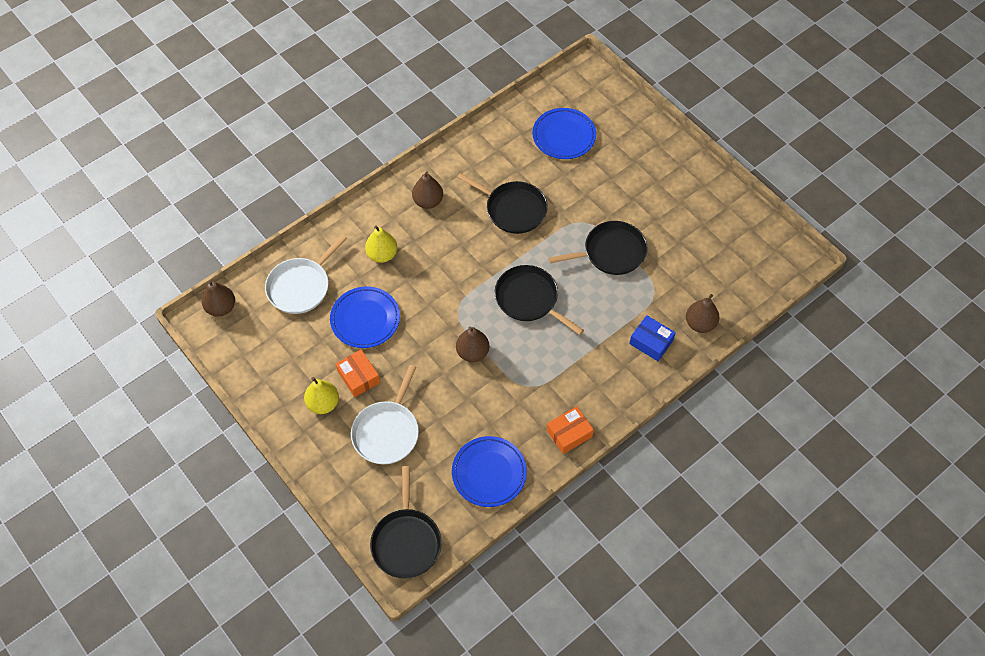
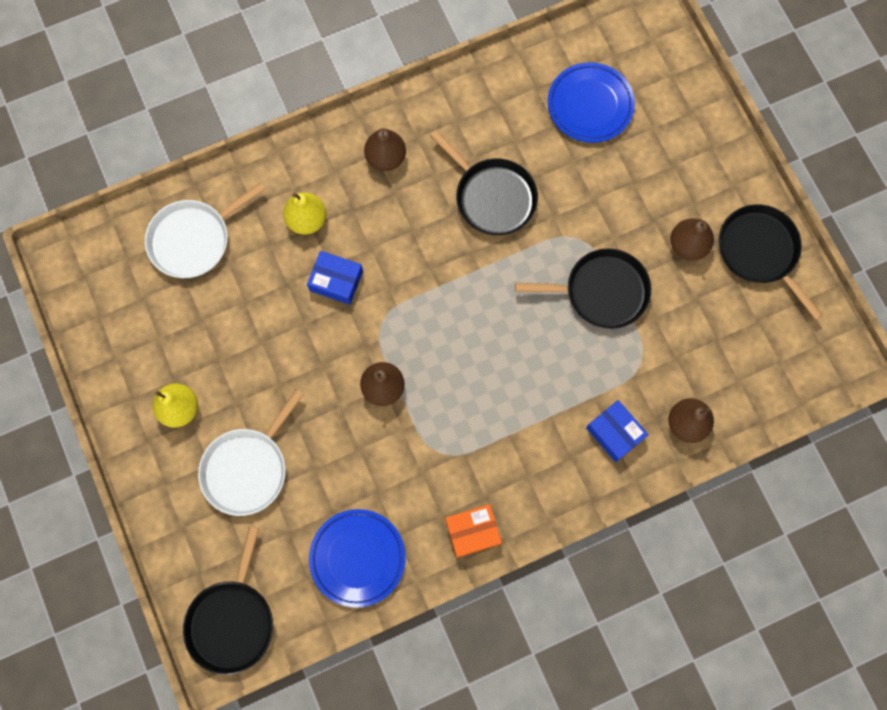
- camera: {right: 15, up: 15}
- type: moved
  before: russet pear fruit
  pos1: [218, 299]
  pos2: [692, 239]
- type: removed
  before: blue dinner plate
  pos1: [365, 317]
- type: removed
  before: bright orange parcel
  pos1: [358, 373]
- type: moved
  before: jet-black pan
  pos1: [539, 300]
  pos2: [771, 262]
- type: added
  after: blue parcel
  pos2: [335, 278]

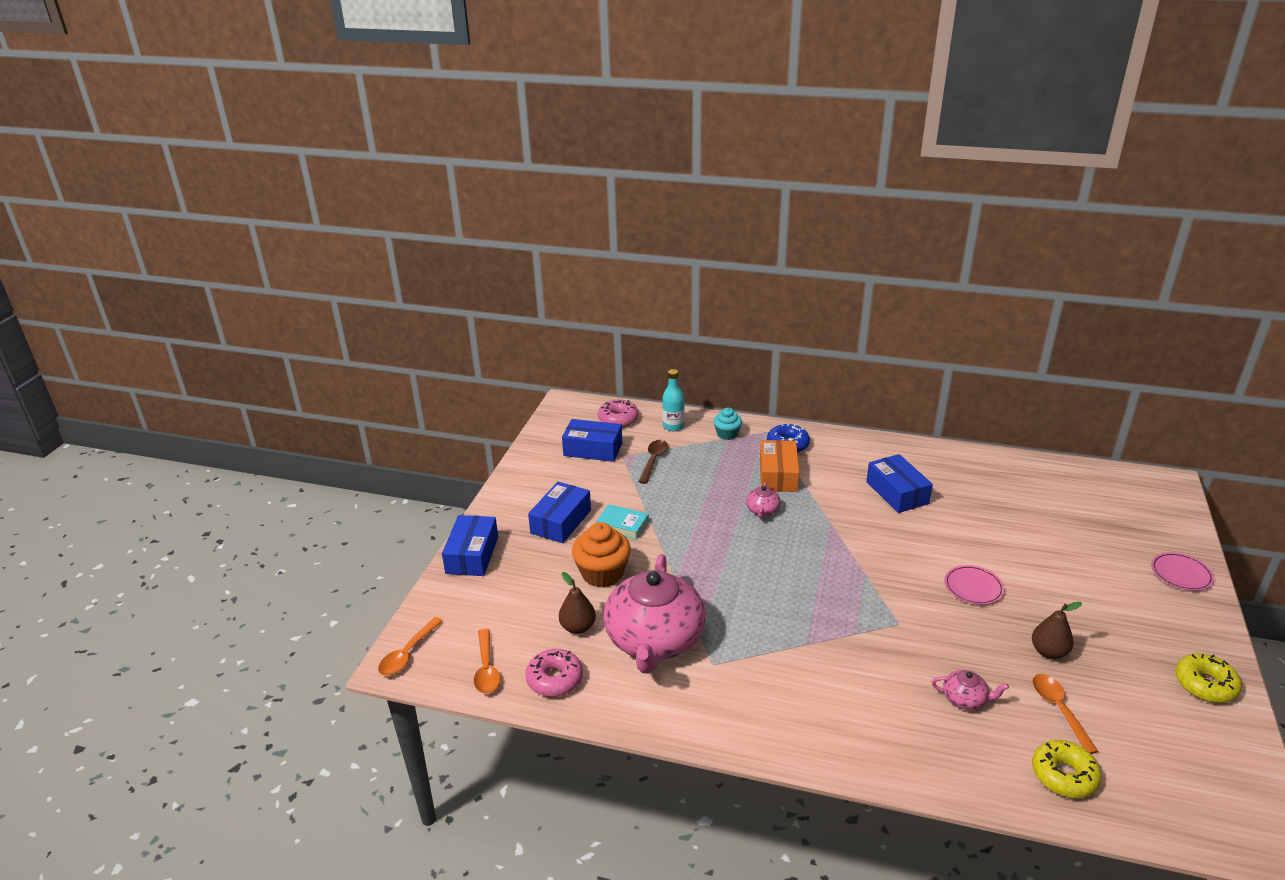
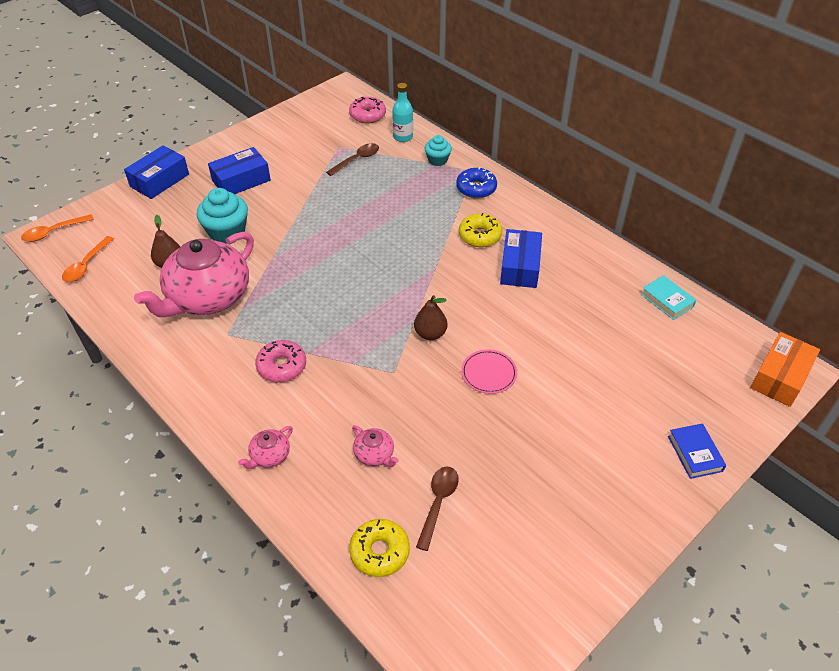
- camera: {right: 30, up: 15}
- type: moved
  before: rosy glazed donut
  pos1: [554, 673]
  pos2: [280, 361]
- type: removed
  before: blue parcel
  pos1: [592, 440]
- type: recoloured
  before: bright orange fairy cake
  after: turquoise fairy cake
  pos1: [601, 554]
  pos2: [222, 216]
- type: moved
  before: turquoise hardcover
  pos1: [622, 522]
  pos2: [669, 297]
- type: moved
  before: rosy tea pot
  pos1: [763, 500]
  pos2: [265, 447]
- type: moved
  before: bright orange parcel
  pos1: [779, 466]
  pos2: [785, 369]
- type: moved
  before: russet pear fruit
  pos1: [1057, 630]
  pos2: [430, 317]
- type: recoloured
  before: bright orange teaspoon
  after: russet teaspoon
  pos1: [1065, 714]
  pos2: [437, 508]
- type: replaced
  before: rosy dinner plate
  after: blue hardcover
  pos1: [1182, 571]
  pos2: [697, 451]
- type: moved
  before: golden glazed donut
  pos1: [1208, 678]
  pos2: [480, 230]

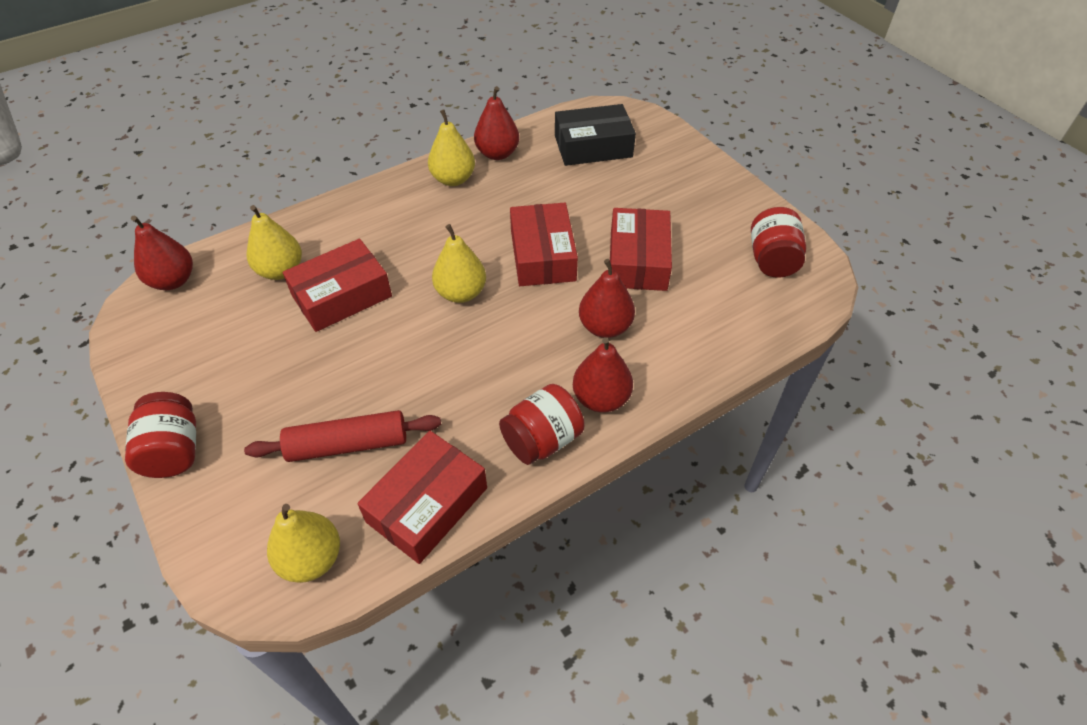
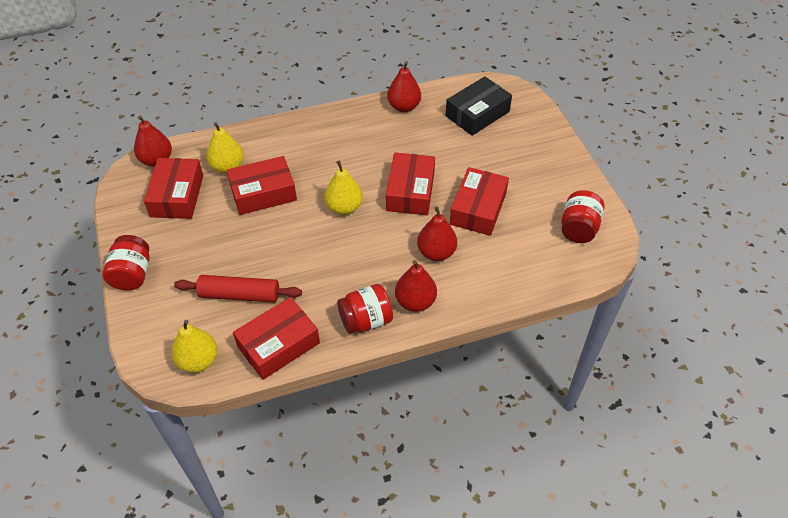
- camera: {right: 15, up: 0}
- type: removed
  before: golden pear fruit
  pos1: [451, 147]
- type: turned
  before: jet-black parcel
  pos1: [595, 135]
  pos2: [478, 106]
  turn: -45
- type: added
  after: crimson parcel
  pos2: [173, 188]

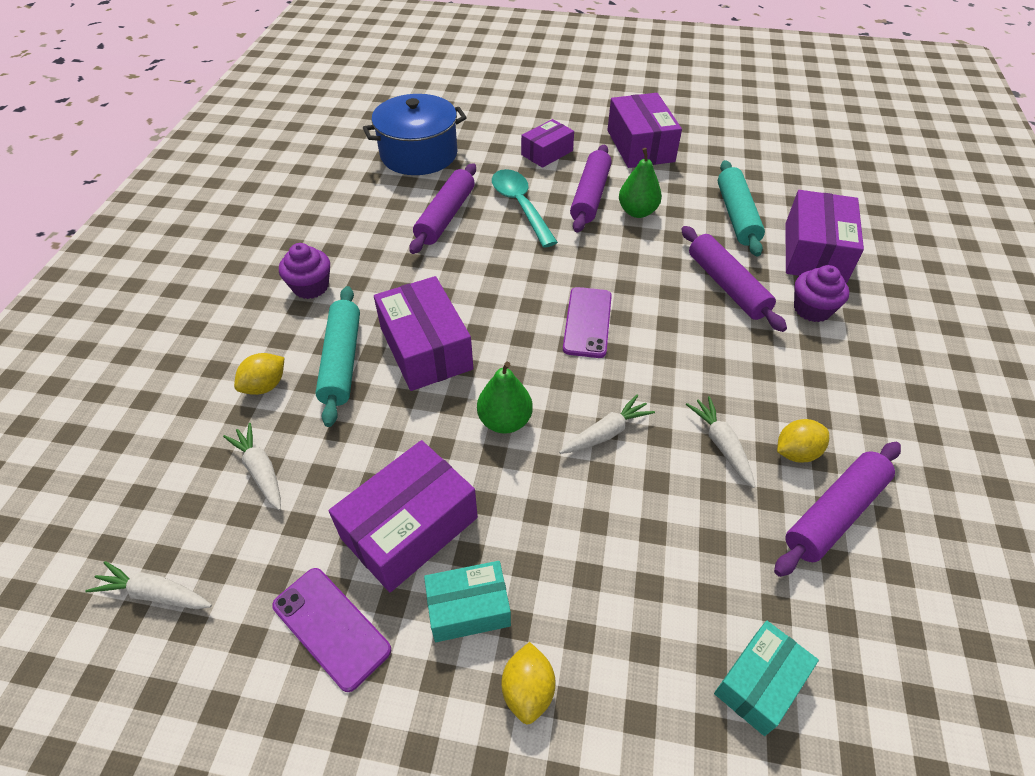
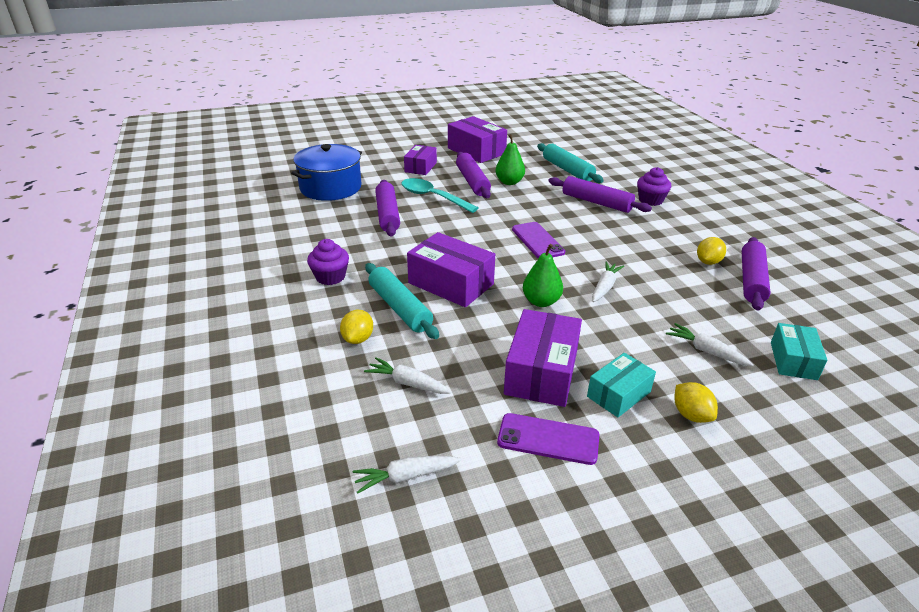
- camera: {right: -30, up: -15}
- type: moved
  before: pure white toy carrot
  pos1: [720, 442]
  pos2: [710, 344]
- type: removed
  before: royal purple parcel
  pos1: [825, 236]

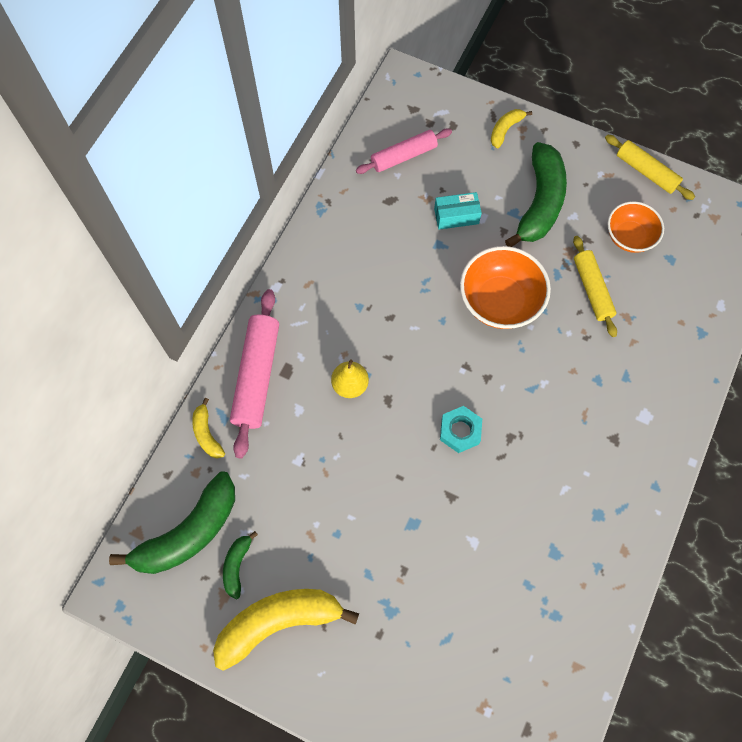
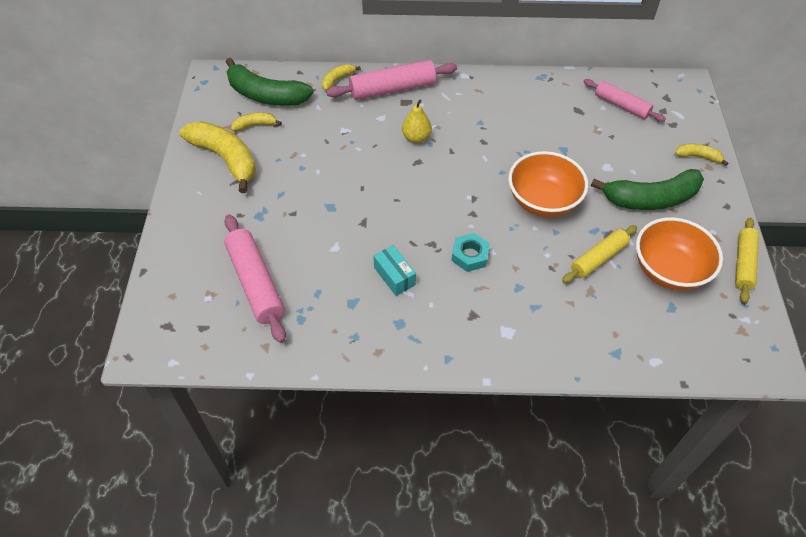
- camera: {right: 65, up: -15}
- type: recoloured
  before: green banana
  after: golden banana
  pos1: [240, 565]
  pos2: [256, 122]
- type: moved
  before: turquoise parcel
  pos1: [458, 211]
  pos2: [394, 270]
- type: moved
  before: turquoise nut
  pos1: [461, 429]
  pos2: [470, 252]
- type: resized
  before: bright orange bowl
  pos1: [636, 227]
  pos2: [679, 253]
  scale: 1.54
- type: added
  after: rosy rolling pin
  pos2: [255, 279]

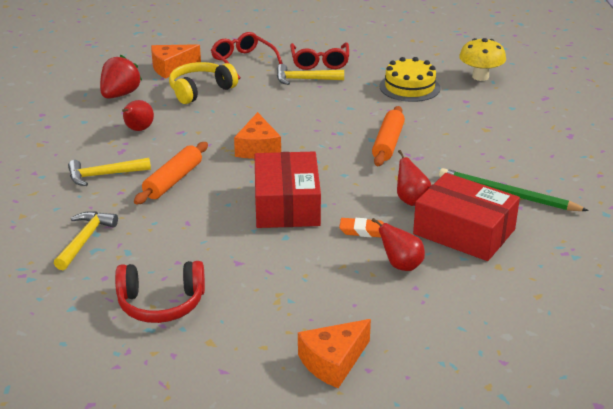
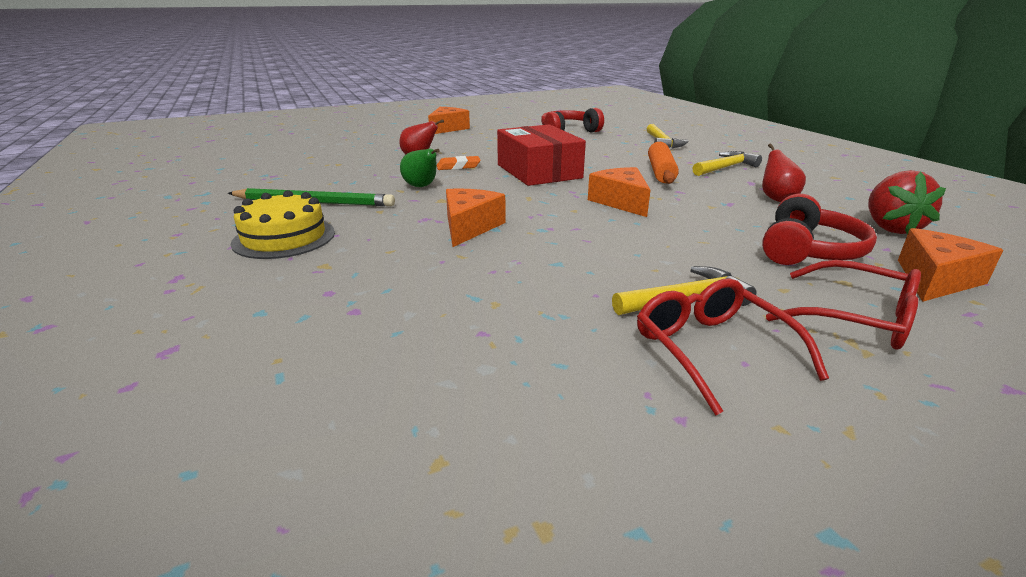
- camera: {right: 160, up: -5}
- type: recoloured
  before: golden headset
  after: crimson headset
  pos1: [203, 83]
  pos2: [819, 229]
- type: replaced
  before: bright orange rolling pin
  after: bright orange cheese wedge
  pos1: [388, 136]
  pos2: [476, 217]
- type: moved
  before: golden gateau
  pos1: [409, 79]
  pos2: [283, 224]
- type: recoloured
  before: crimson pear fruit
  after: green pear fruit
  pos1: [414, 178]
  pos2: [420, 168]
- type: removed
  before: crimson parcel
  pos1: [466, 217]
- type: removed
  before: golden fungus
  pos1: [482, 59]

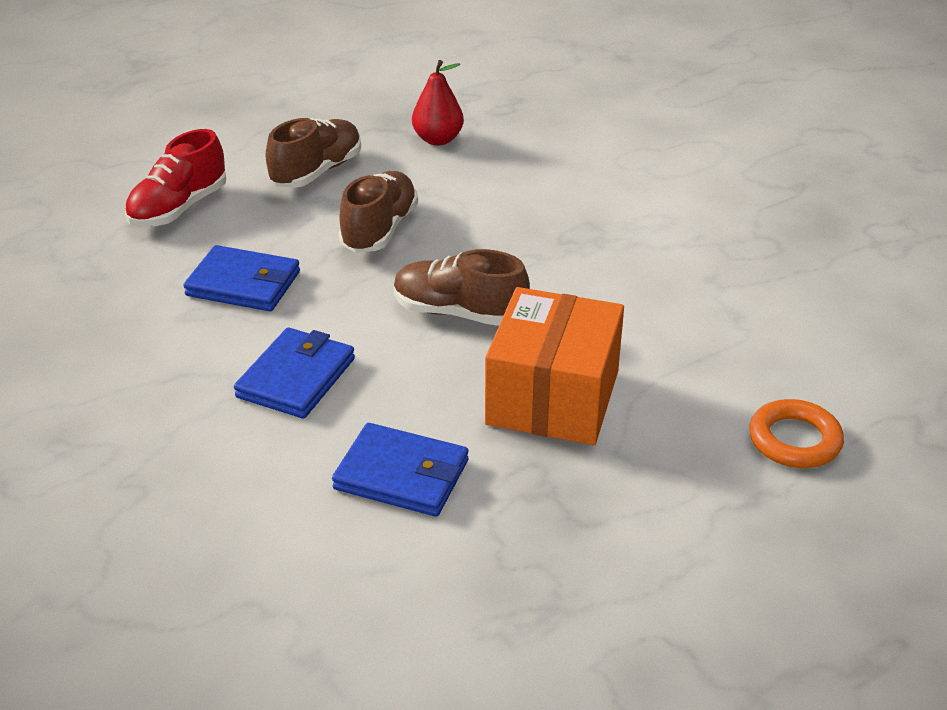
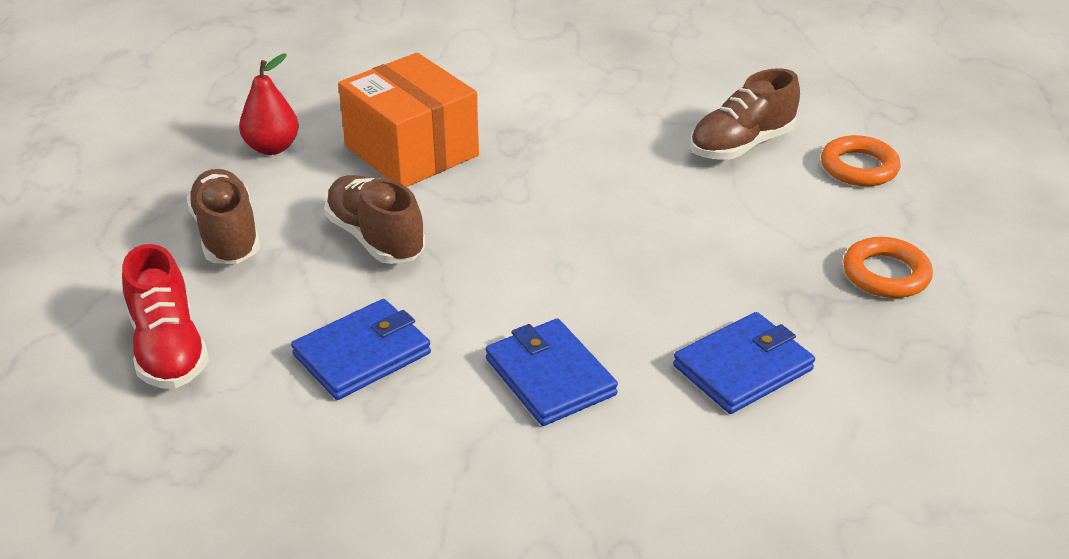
- camera: {right: -55, up: 0}
- type: moved
  before: russet shoe
  pos1: [462, 287]
  pos2: [745, 114]
- type: moved
  before: bright orange parcel
  pos1: [554, 366]
  pos2: [408, 120]
- type: added
  after: bright orange hoop
  pos2: [888, 267]

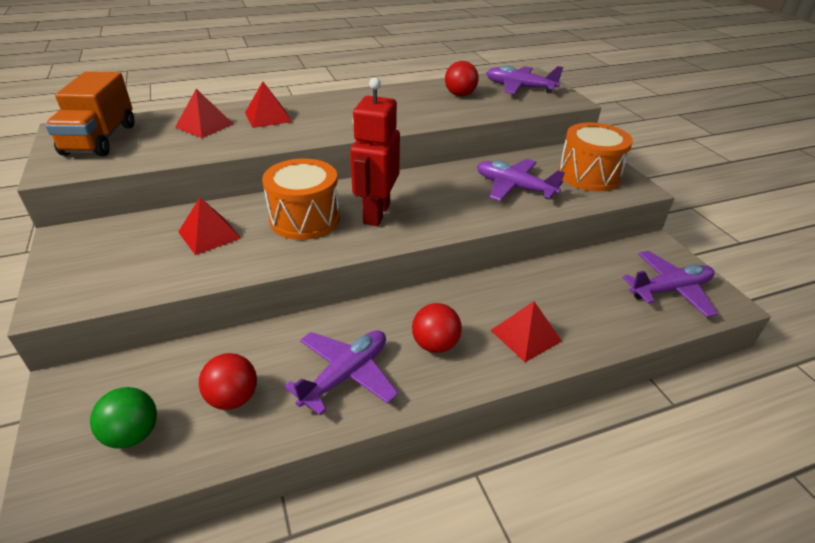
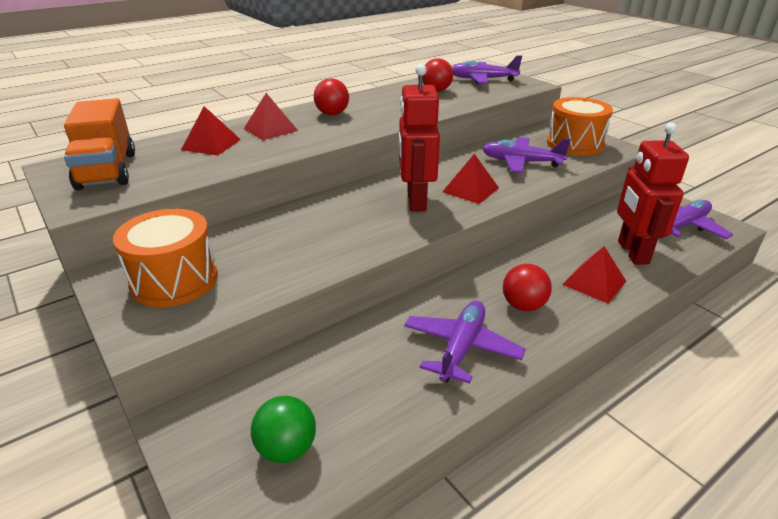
- camera: {right: -15, up: -5}
- type: moved
  before: crimson pyramid
  pos1: [209, 226]
  pos2: [471, 179]
- type: moved
  before: crimson play ball
  pos1: [228, 381]
  pos2: [331, 97]
- type: moved
  before: bright orange snare drum
  pos1: [301, 199]
  pos2: [165, 258]
- type: added
  after: crimson toy robot
  pos2: [653, 194]

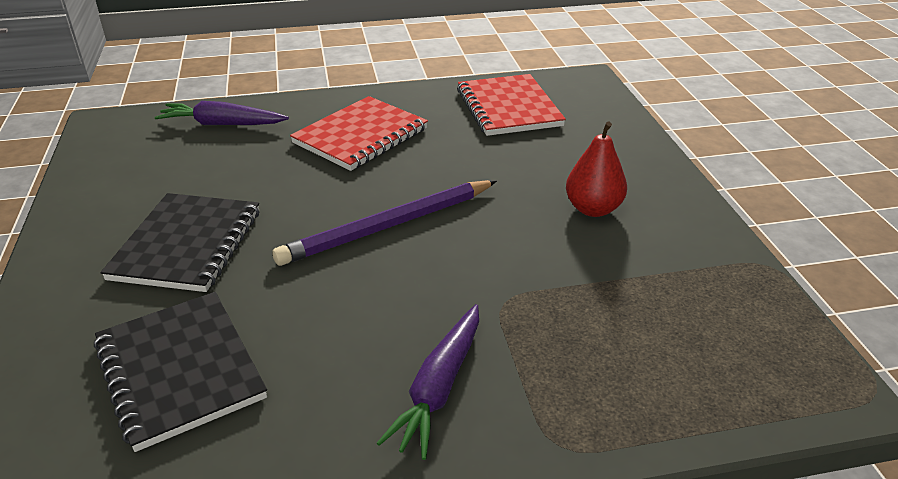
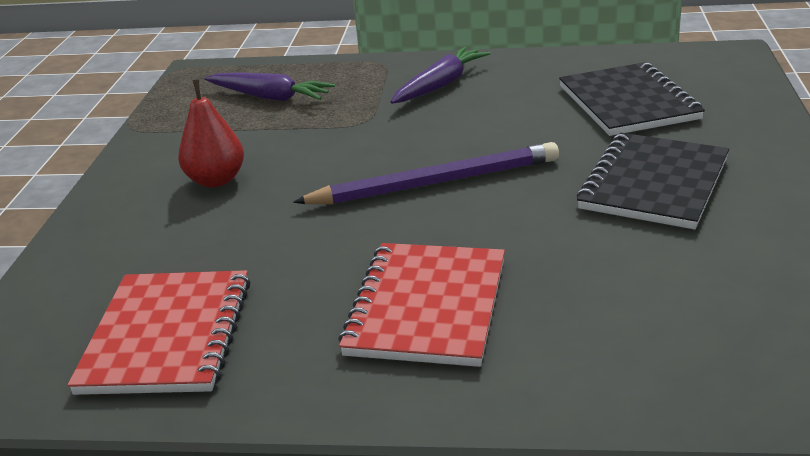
- camera: {right: -160, up: -5}
- type: moved
  before: royal purple toy carrot
  pos1: [222, 113]
  pos2: [269, 86]
- type: turned
  before: crimson exercise book
  pos1: [359, 133]
  pos2: [421, 305]
  turn: -45

